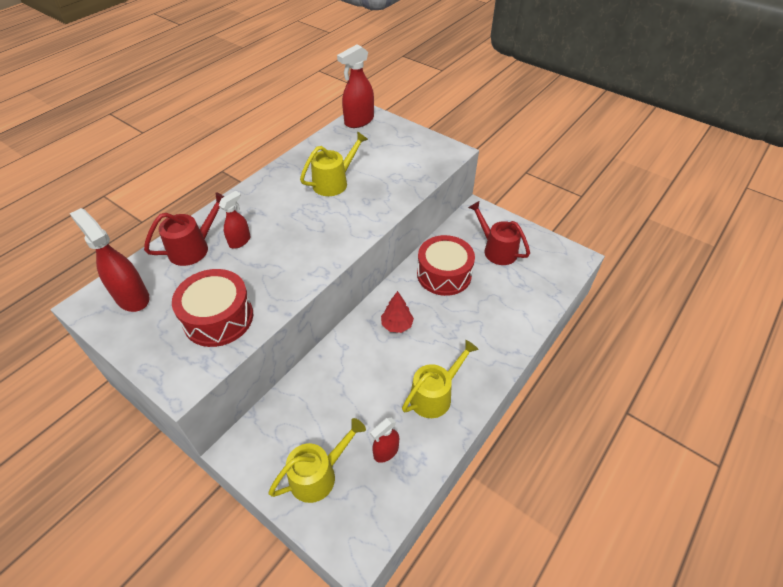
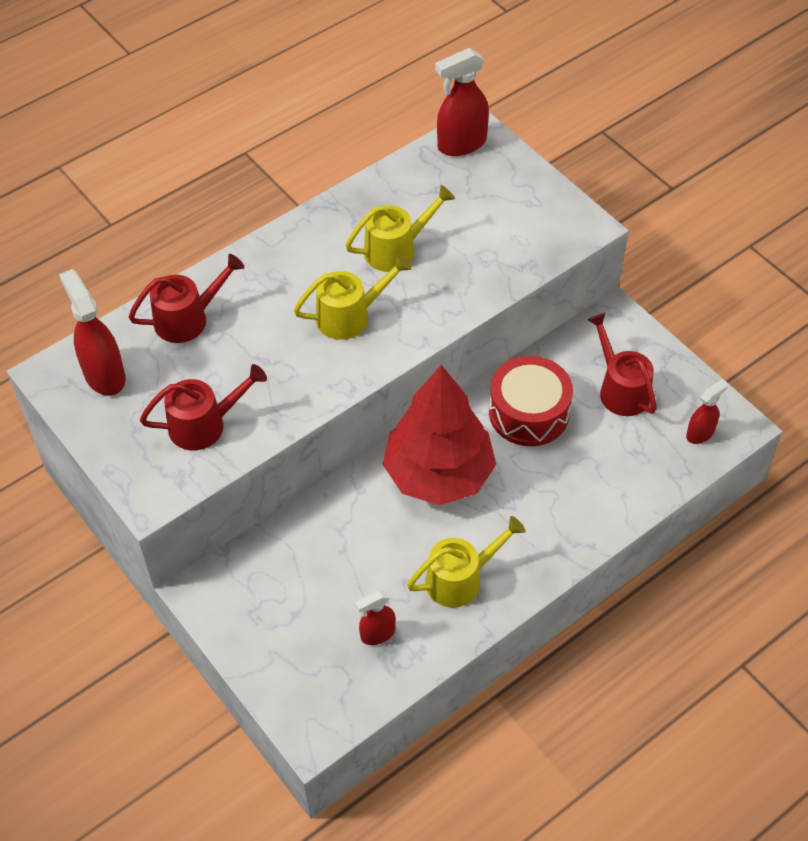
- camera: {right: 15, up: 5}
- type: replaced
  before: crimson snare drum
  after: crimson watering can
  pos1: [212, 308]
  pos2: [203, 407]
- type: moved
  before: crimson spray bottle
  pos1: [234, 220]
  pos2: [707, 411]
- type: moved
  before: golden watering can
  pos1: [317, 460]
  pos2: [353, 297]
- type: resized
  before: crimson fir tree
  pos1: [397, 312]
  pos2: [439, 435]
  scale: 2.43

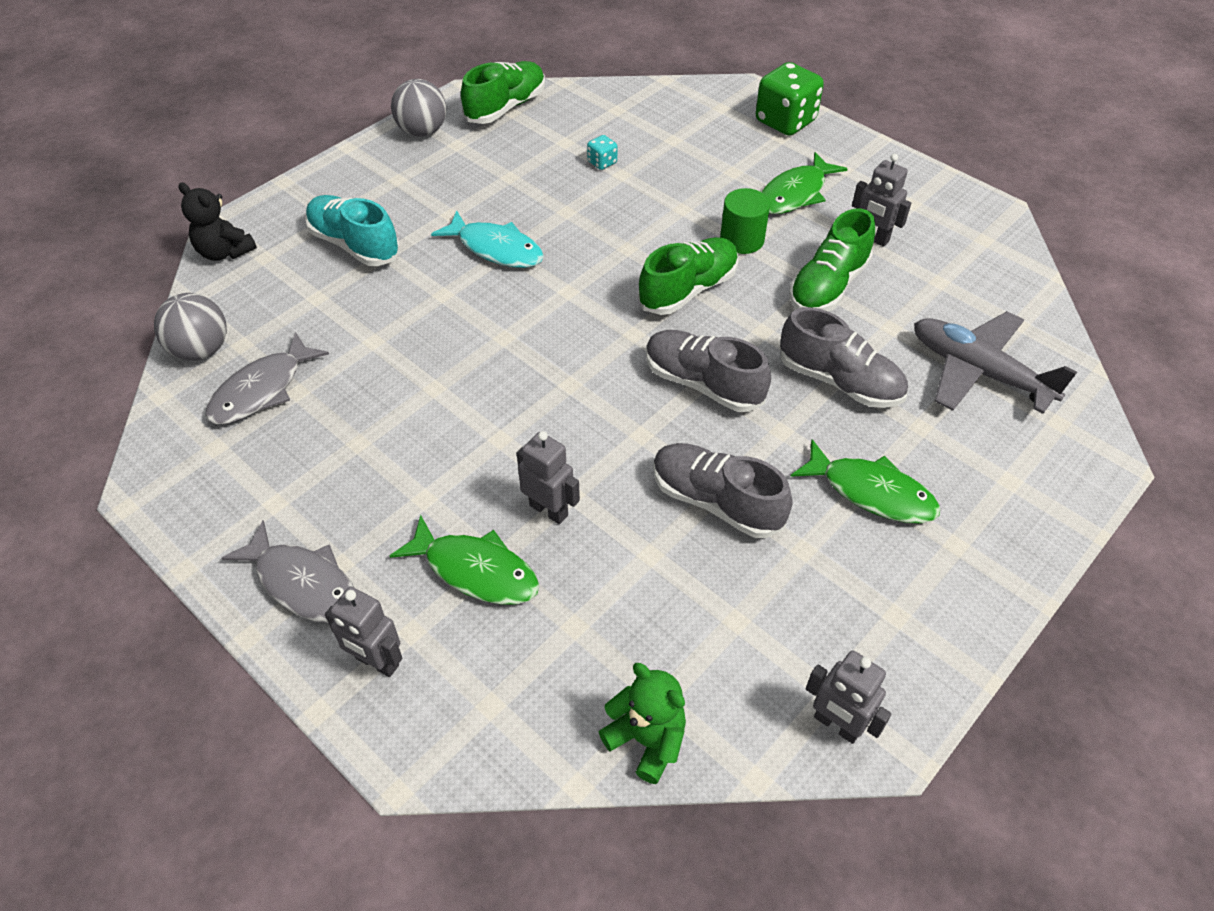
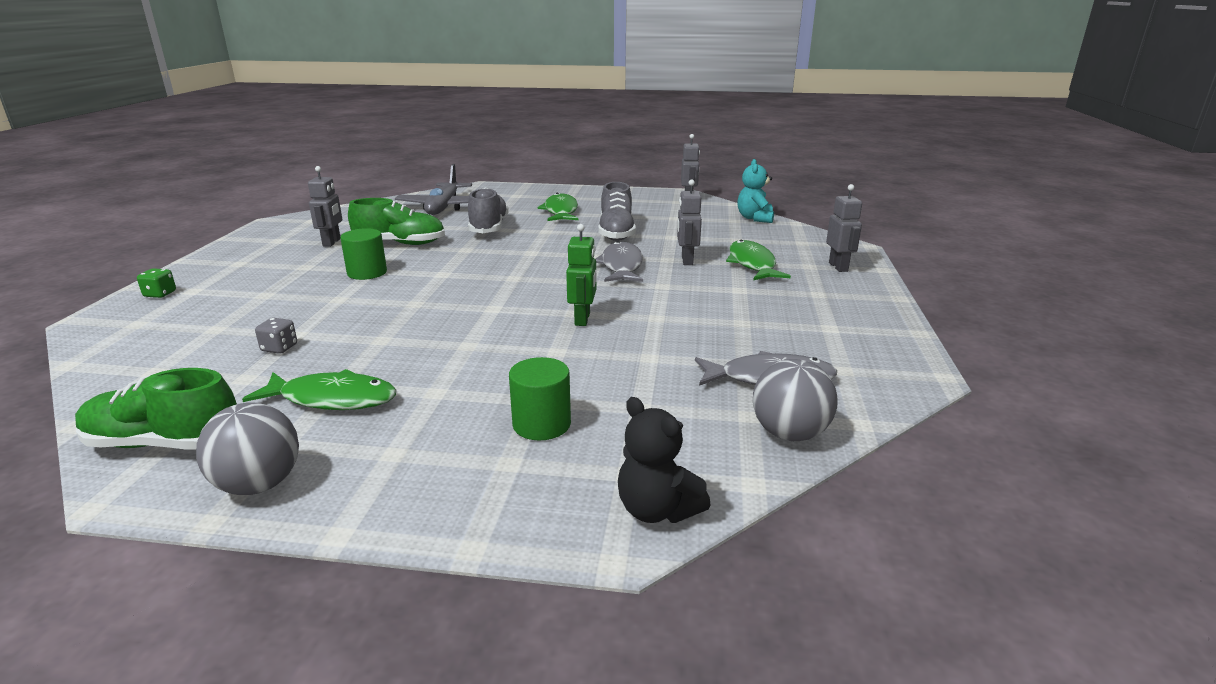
- camera: {right: -125, up: -25}
- type: turned
  before: jet-black teddy bear
  pos1: [217, 221]
  pos2: [664, 460]
  turn: 135
- type: moved
  before: gray toy fish
  pos1: [287, 572]
  pos2: [619, 261]
- type: replaced
  before: turquoise shoe
  after: green cylinder shape
  pos1: [352, 230]
  pos2: [540, 398]
- type: removed
  before: turquoise toy fish
  pos1: [487, 239]
- type: recoloured
  before: turquoise die
  after: gray die
  pos1: [602, 152]
  pos2: [276, 336]
- type: recoloured
  before: green teddy bear
  after: turquoise teddy bear
  pos1: [642, 723]
  pos2: [755, 191]
- type: removed
  before: green shoe
  pos1: [688, 276]
- type: removed
  before: gray shoe
  pos1: [708, 371]
- type: resized
  before: green die
  pos1: [790, 99]
  pos2: [156, 283]
  scale: 0.46
- type: moved
  before: green toy fish
  pos1: [805, 183]
  pos2: [319, 389]
- type: added
  after: green toy robot
  pos2: [581, 275]

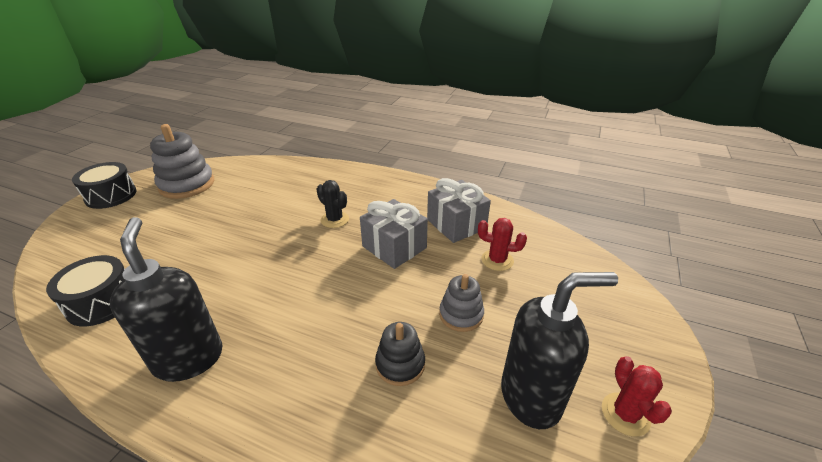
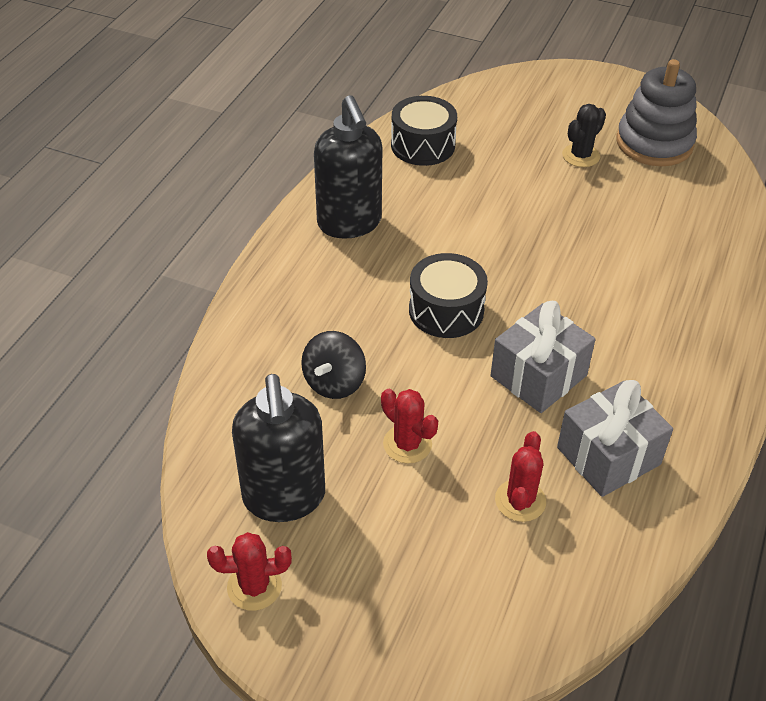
- camera: {right: 90, up: 10}
- type: moved
  before: jet-black snare drum
  pos1: [104, 185]
  pos2: [448, 295]
- type: turned
  before: jet-black soap pump
  pos1: [166, 299]
  pos2: [348, 167]
  turn: 90
- type: moved
  before: jet-black cactus
  pos1: [332, 204]
  pos2: [584, 135]
- type: replaced
  before: jet-black stacking rings
  after: jet-black toy top
  pos1: [400, 354]
  pos2: [333, 365]
- type: replaced
  before: gray stacking rings
  after: crimson cactus
  pos1: [461, 303]
  pos2: [409, 426]

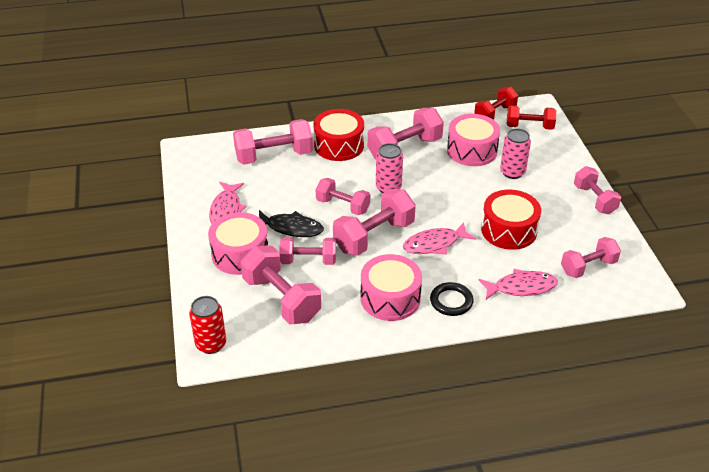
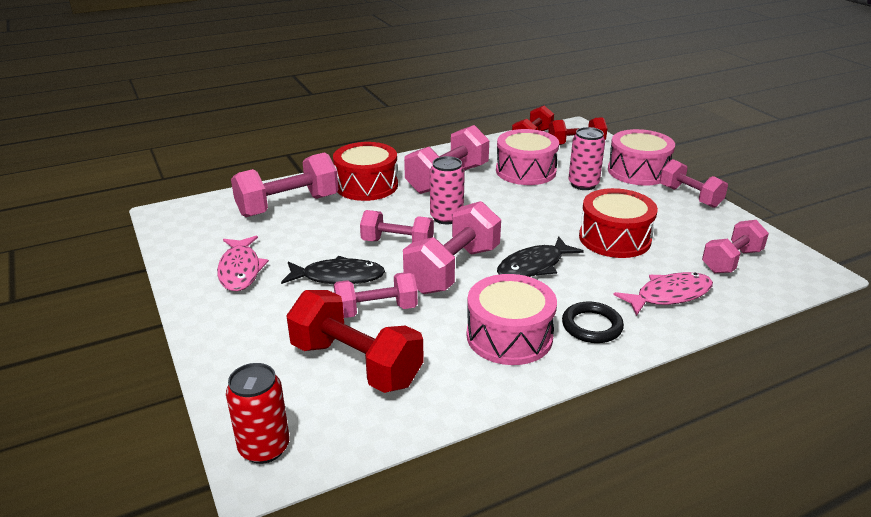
- camera: {right: -15, up: -10}
- type: moved
  before: rosy snare drum
  pos1: [238, 243]
  pos2: [641, 157]
- type: recoloured
  before: rosy free weight
  after: crimson free weight
  pos1: [281, 285]
  pos2: [355, 341]
- type: recoloured
  before: rosy toy fish
  after: jet-black toy fish
  pos1: [439, 238]
  pos2: [540, 257]

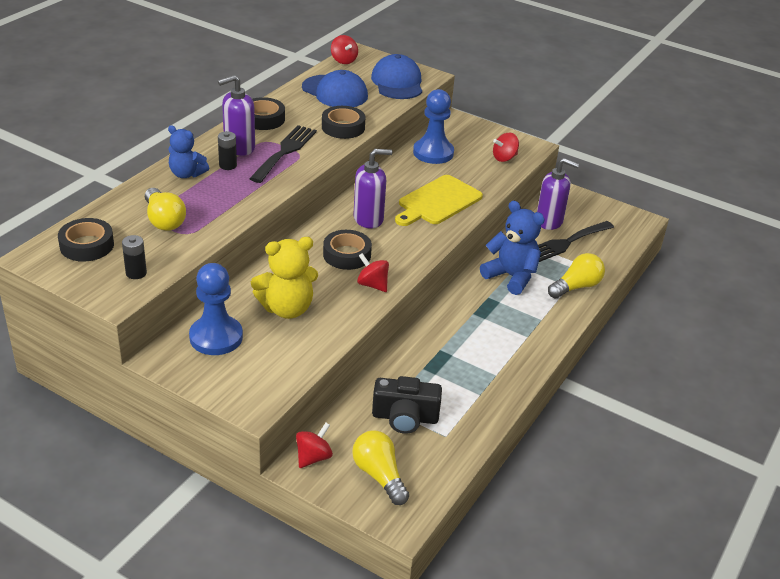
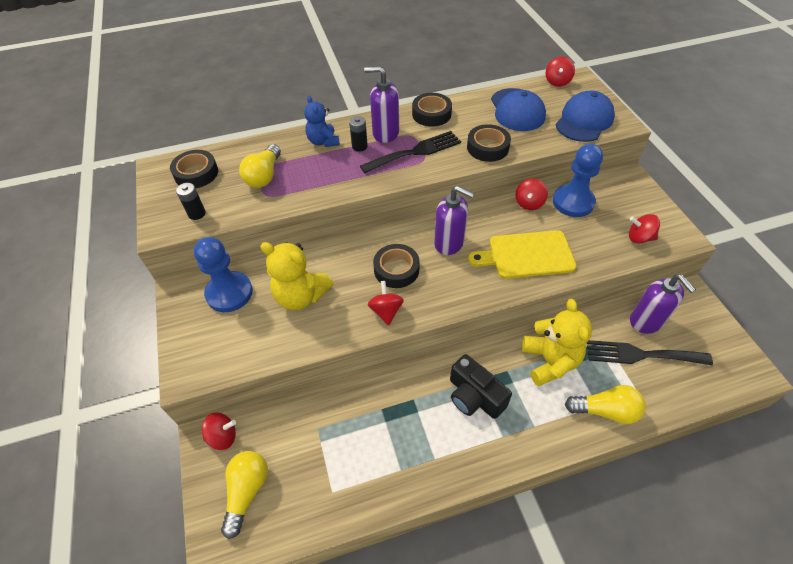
- camera: {right: 45, up: 15}
- type: moved
  before: jet-black camera
  pos1: [407, 405]
  pos2: [481, 386]
- type: recoloured
  before: blue teddy bear
  after: golden teddy bear
  pos1: [512, 248]
  pos2: [557, 342]
- type: added
  after: crimson toy top
  pos2: [532, 194]

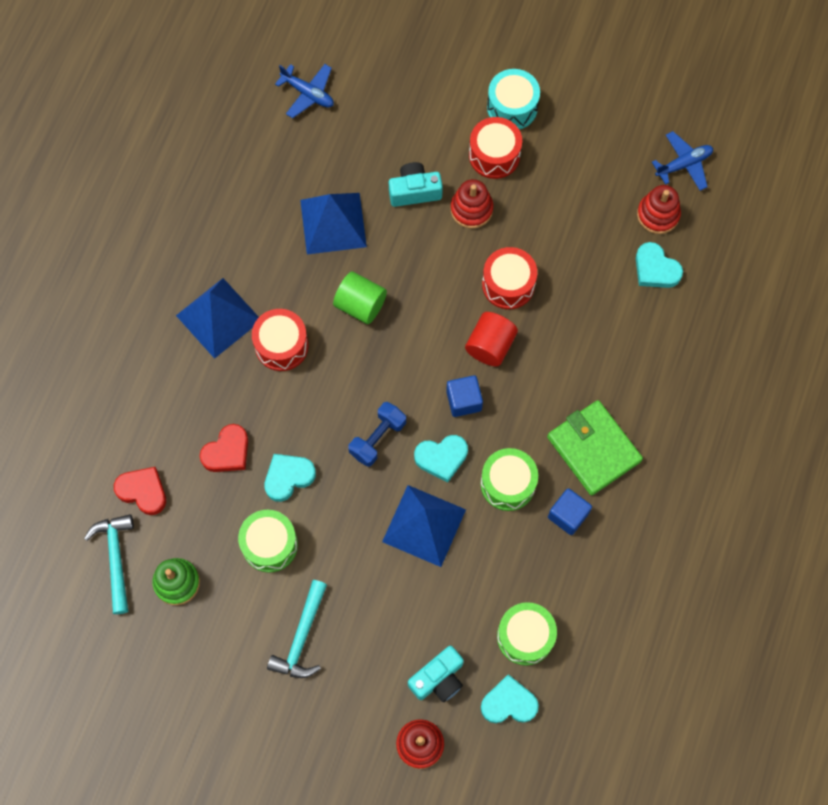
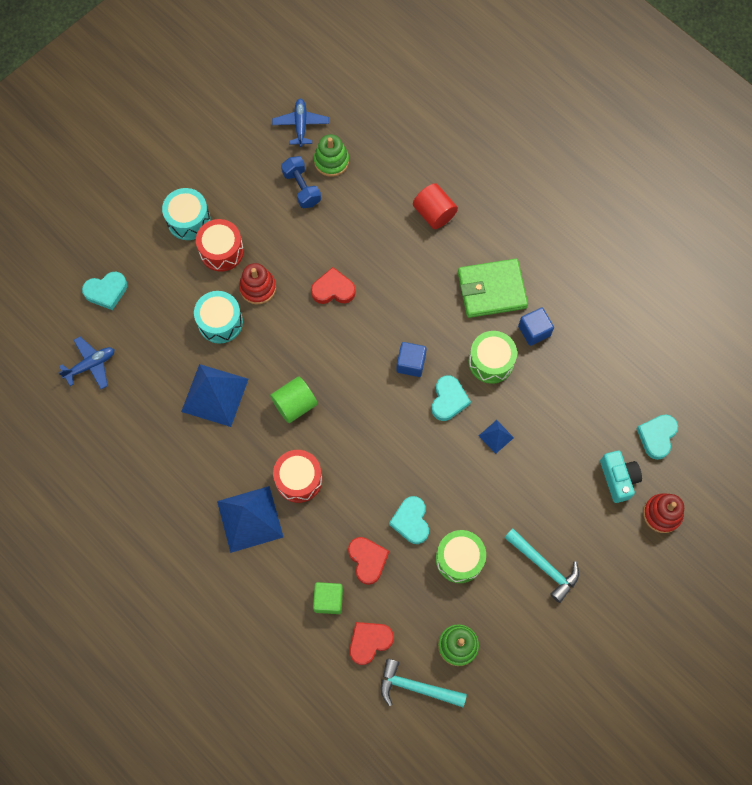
- camera: {right: -65, up: 0}
- type: moved
  before: blue free weight
  pos1: [377, 434]
  pos2: [301, 182]
- type: resized
  before: blue pyramid
  pos1: [424, 526]
  pos2: [496, 437]
  scale: 0.47
- type: replaced
  before: turquoise camera
  after: turquoise snare drum
  pos1: [416, 184]
  pos2: [218, 317]
- type: moved
  before: crimson cylinder shape
  pos1: [491, 339]
  pos2: [435, 206]
- type: replaced
  before: crimson snare drum
  after: crimson heart
  pos1: [509, 278]
  pos2: [333, 285]
- type: removed
  before: green snare drum
  pos1: [527, 634]
- type: moved
  before: turquoise heart
  pos1: [659, 265]
  pos2: [104, 291]
- type: recoloured
  before: crimson stacking rings
  after: green stacking rings
  pos1: [659, 209]
  pos2: [331, 155]
- type: added
  after: green block
  pos2: [328, 598]

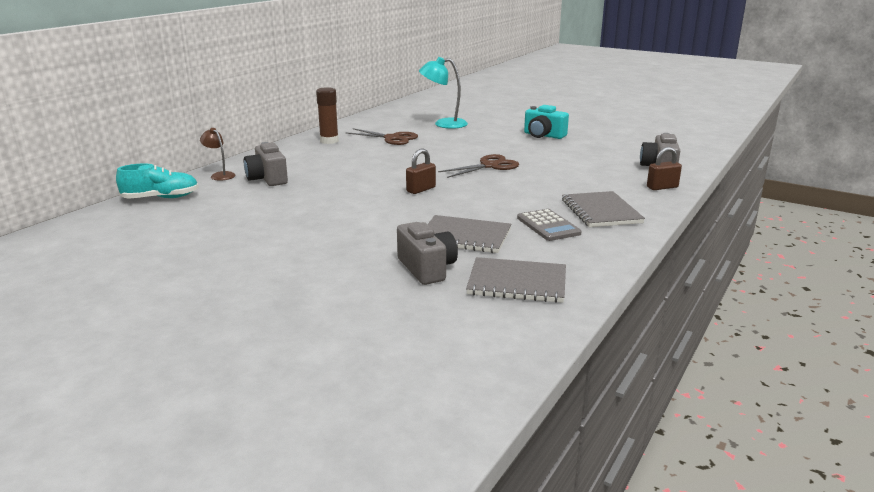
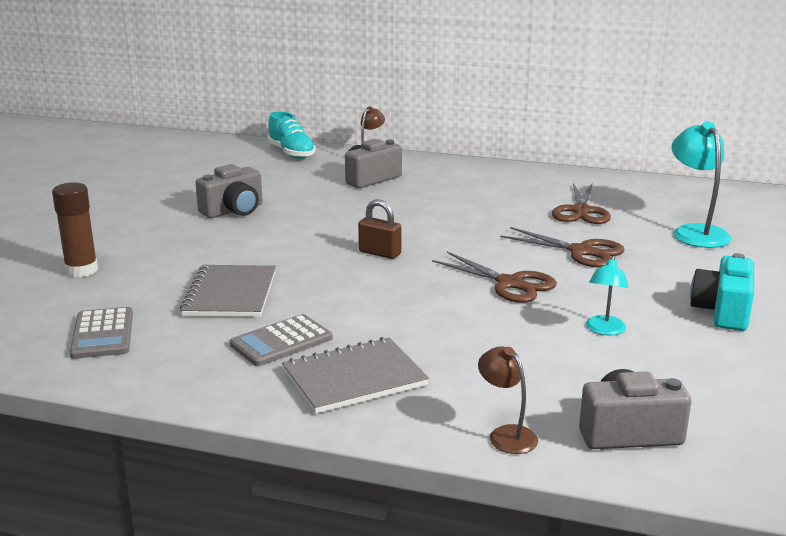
- camera: {right: 75, up: 0}
- type: moved
  before: russet stick of glue
  pos1: [327, 115]
  pos2: [75, 230]
- type: moved
  before: gray camera
  pos1: [427, 253]
  pos2: [229, 191]
- type: replaced
  before: gray exercise book
  after: gray pocket calculator
  pos1: [516, 280]
  pos2: [101, 333]
- type: replaced
  before: russet small lock
  after: russet reading lamp
  pos1: [664, 168]
  pos2: [508, 400]
- type: added
  after: russet shears
  pos2: [562, 247]
- type: added
  after: turquoise reading lamp
  pos2: [607, 295]

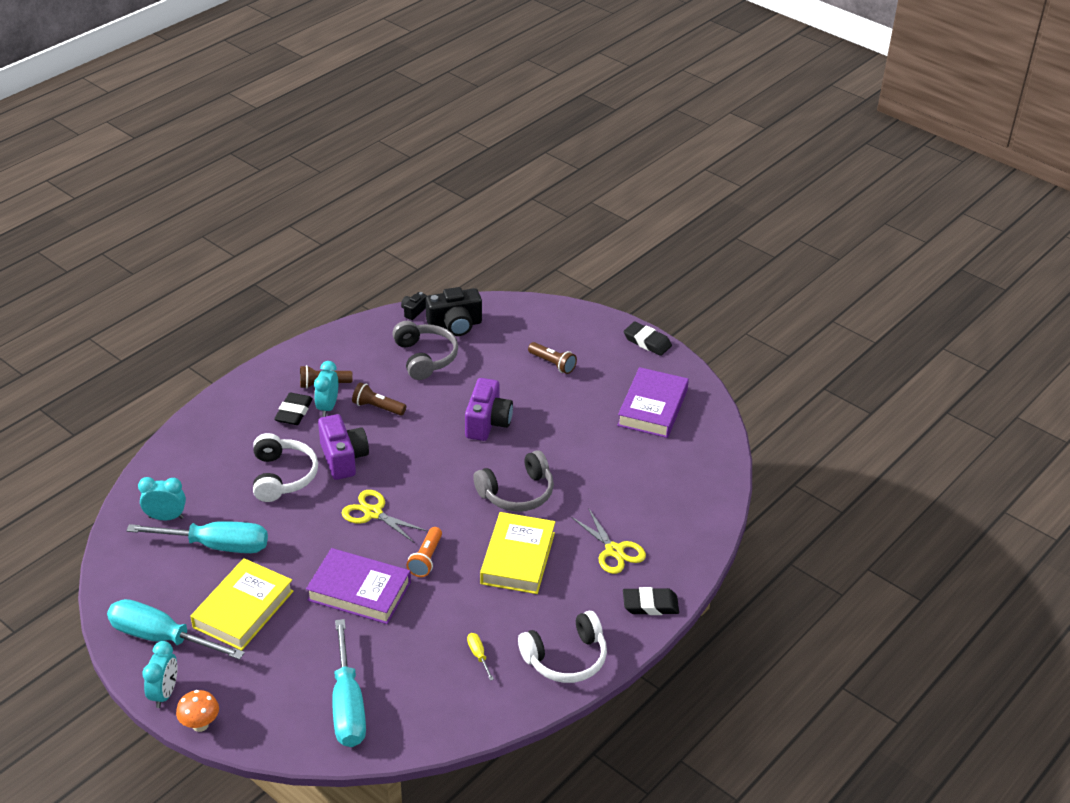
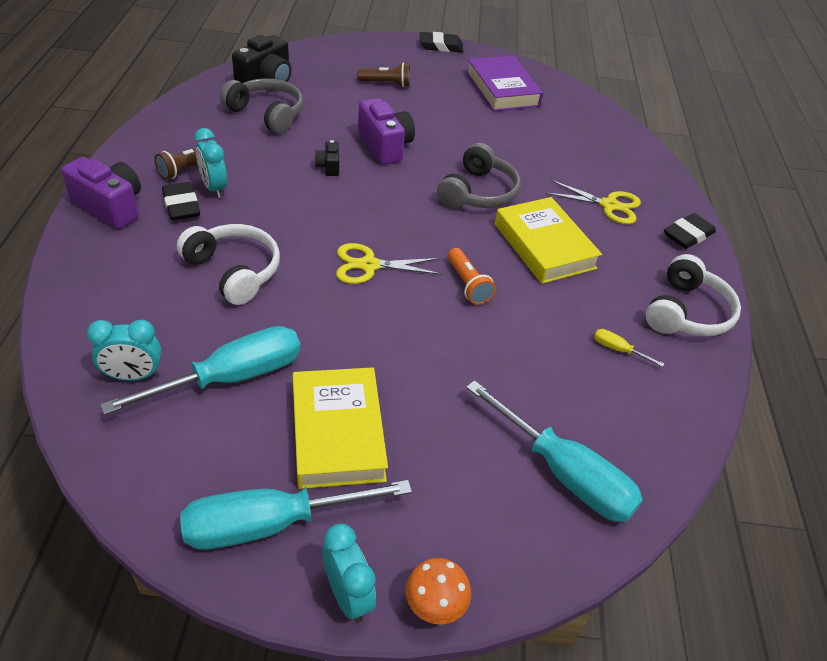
- camera: {right: -40, up: 5}
- type: turned
  before: turquoise bedside clock
  pos1: [162, 498]
  pos2: [124, 350]
  turn: -150
- type: removed
  before: royal purple hardcover
  pos1: [358, 586]
- type: moved
  before: royal purple camera
  pos1: [343, 447]
  pos2: [101, 193]
- type: removed
  before: russet torch
  pos1: [379, 399]
- type: moved
  before: jet-black camera
  pos1: [414, 306]
  pos2: [327, 158]

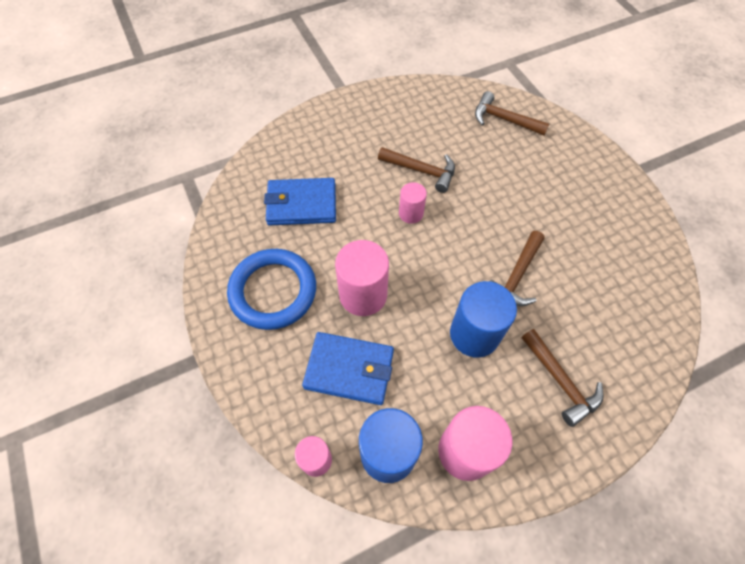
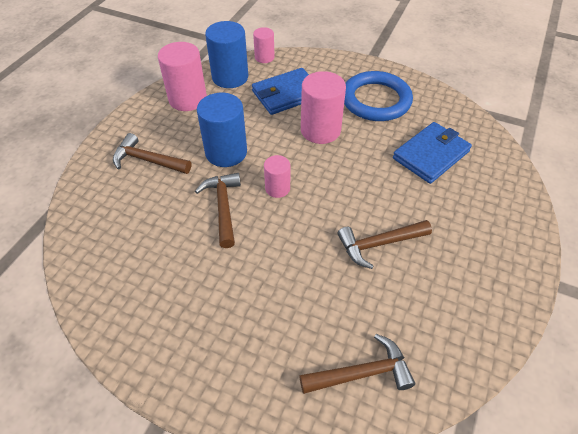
- camera: {right: 140, up: -10}
- type: moved
  before: rosy cylinder shape
  pos1: [413, 203]
  pos2: [277, 176]

